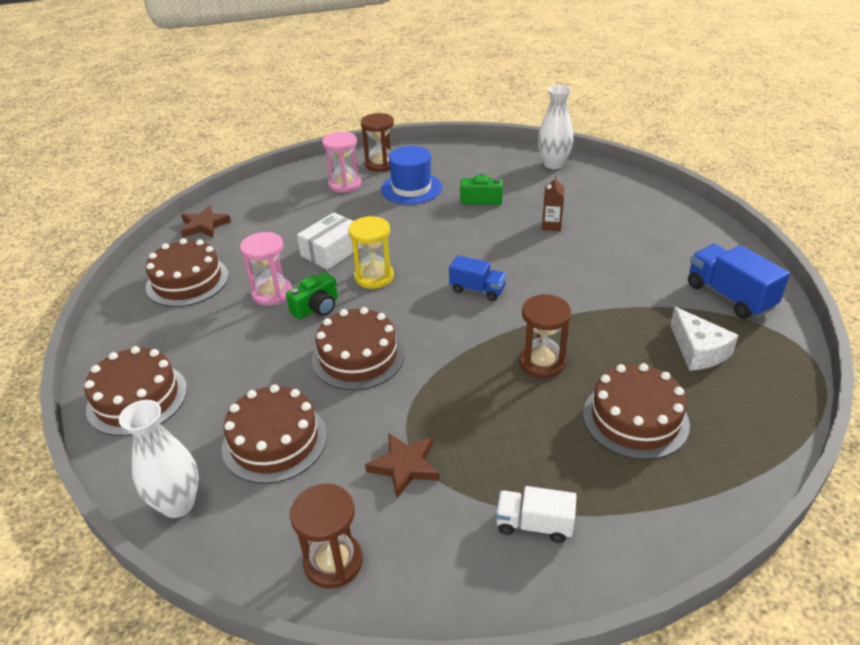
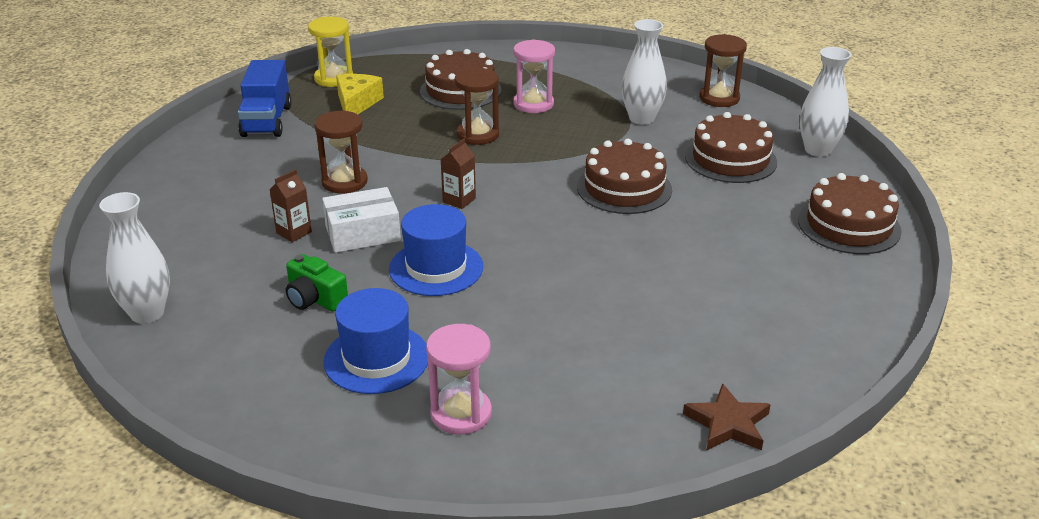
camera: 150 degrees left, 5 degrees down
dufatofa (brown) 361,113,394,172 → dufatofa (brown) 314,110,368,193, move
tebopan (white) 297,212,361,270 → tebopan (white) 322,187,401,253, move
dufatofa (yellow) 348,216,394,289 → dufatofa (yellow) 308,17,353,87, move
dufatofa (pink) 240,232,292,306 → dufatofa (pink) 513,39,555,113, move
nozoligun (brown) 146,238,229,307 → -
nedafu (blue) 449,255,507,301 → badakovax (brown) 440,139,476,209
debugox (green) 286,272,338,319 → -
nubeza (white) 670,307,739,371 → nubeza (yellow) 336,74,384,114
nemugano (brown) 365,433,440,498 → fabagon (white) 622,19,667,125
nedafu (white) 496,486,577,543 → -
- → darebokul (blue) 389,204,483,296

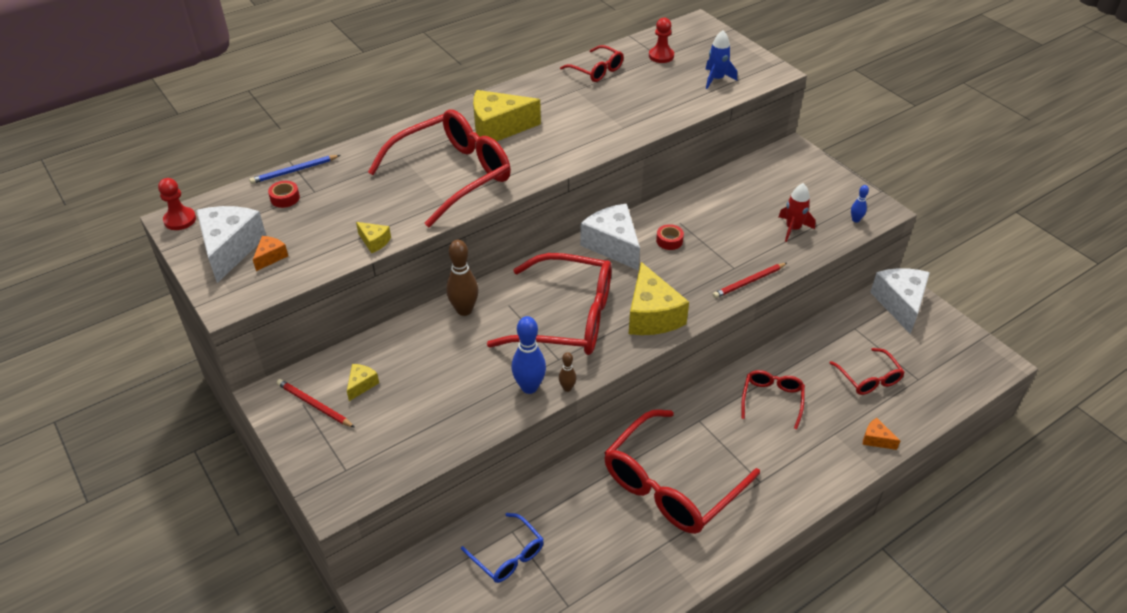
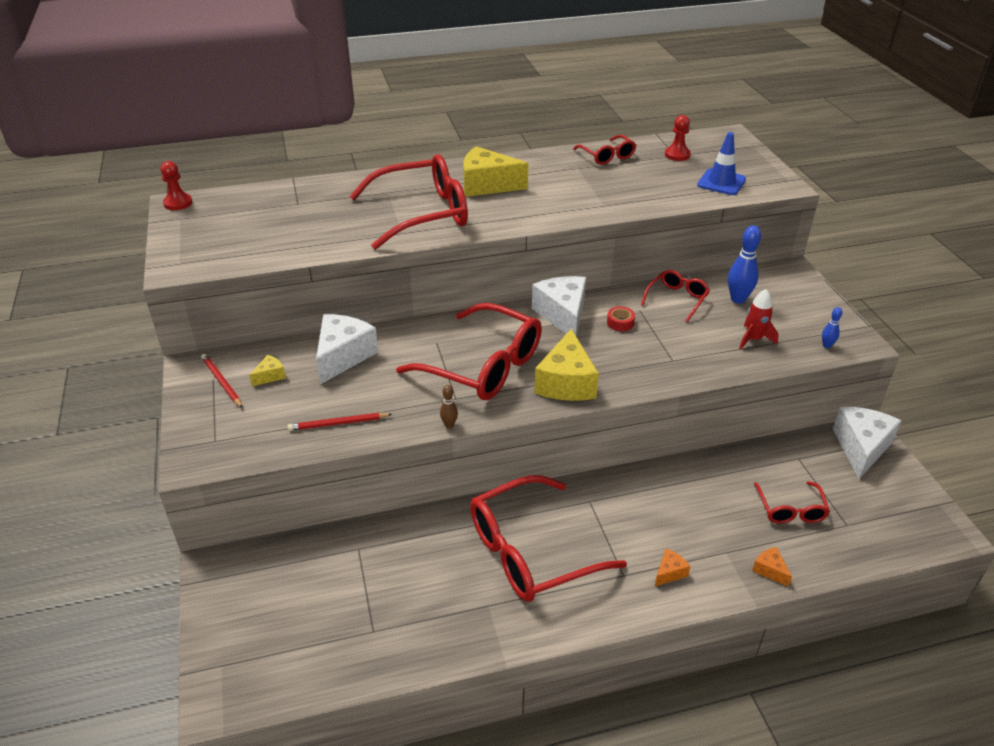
camera: 20 degrees right, 5 degrees down
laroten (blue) 705,30,737,89 → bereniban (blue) 697,132,746,195
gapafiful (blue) 249,155,340,184 → -
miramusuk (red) 268,181,300,208 → -
nubeza (white) 196,206,266,283 → nubeza (white) 316,314,378,384, move
nubeza (yellow) 356,222,391,253 → -
nubeza (orange) 253,236,288,271 → nubeza (orange) 655,548,690,586, move
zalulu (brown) 446,240,479,316 → -
gapafiful (red) 713,263,787,298 → gapafiful (red) 288,413,392,431, move
zalulu (blue) 512,316,546,394 → zalulu (blue) 728,225,761,304, move
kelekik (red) 741,370,805,429 → kelekik (red) 641,270,710,322, move
kelekik (blue) 461,513,544,583 → -

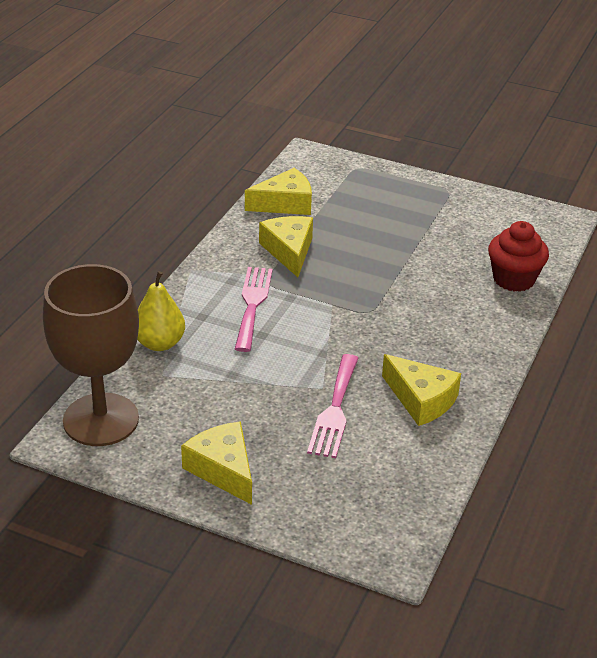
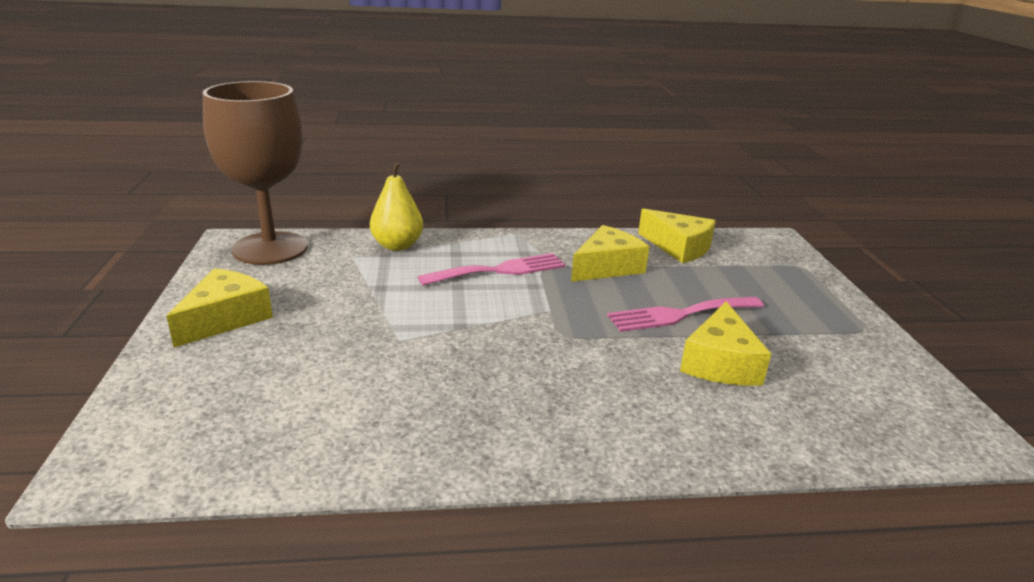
camera: 60 degrees right, 10 degrees down
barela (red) 488,221,549,292 → -
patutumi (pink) 307,354,358,458 → patutumi (pink) 607,297,764,332, move
nubeza (yellow) 382,354,461,426 → nubeza (yellow) 680,301,771,386, move

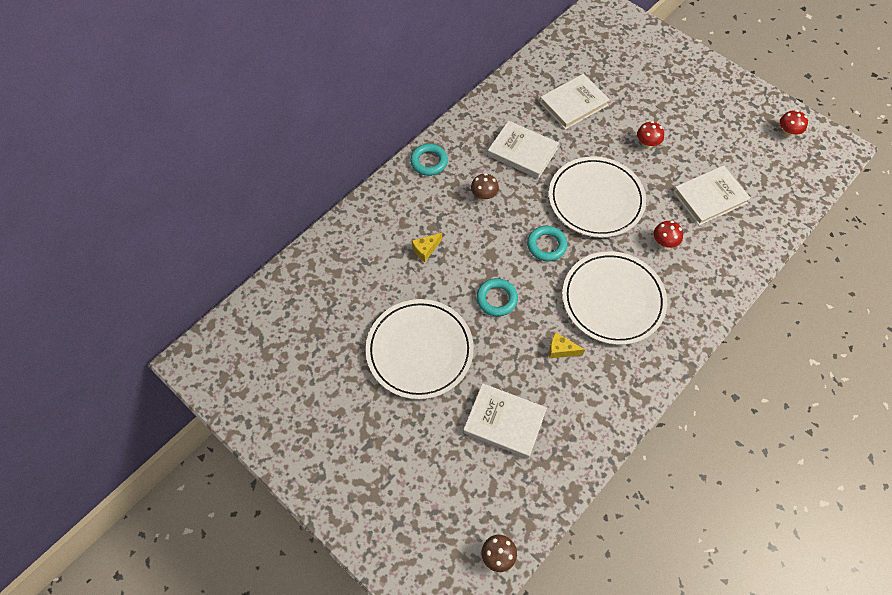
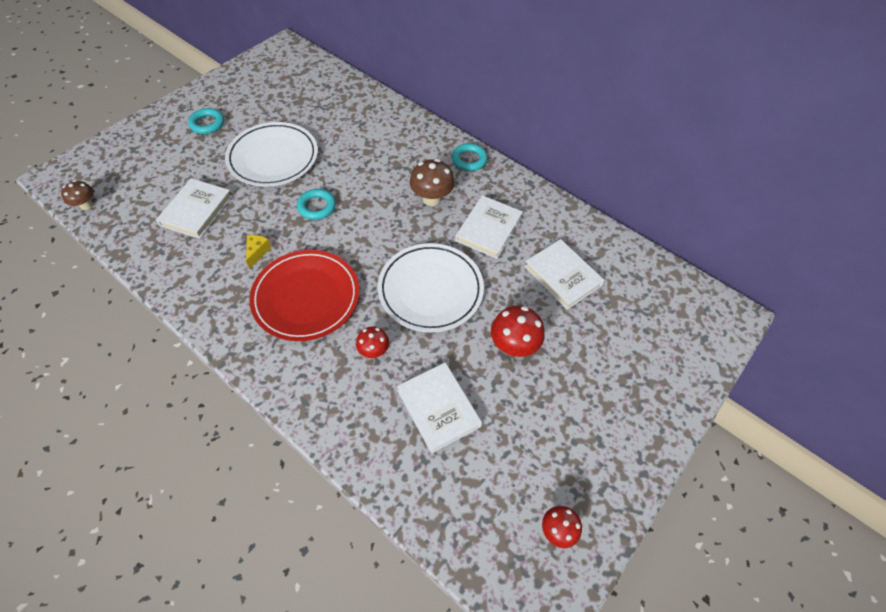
camera: 85 degrees right, 5 degrees down
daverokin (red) 637,121,664,149 → daverokin (red) 491,306,545,357, x1.61
daverokin (brown) 471,173,499,201 → daverokin (brown) 410,159,455,206, x1.61
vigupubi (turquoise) 527,226,567,261 → vigupubi (turquoise) 188,108,224,134, move
nubeza (yellow) 412,233,442,262 → -
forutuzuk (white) 562,251,667,345 → forutuzuk (red) 249,250,359,341

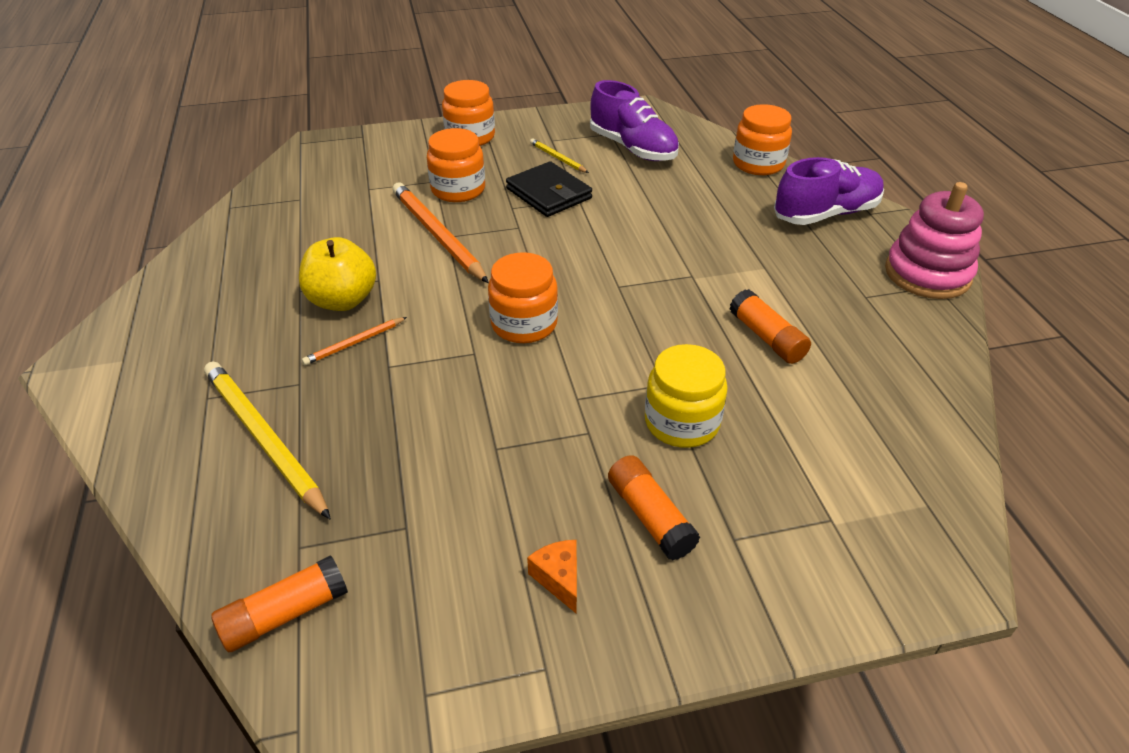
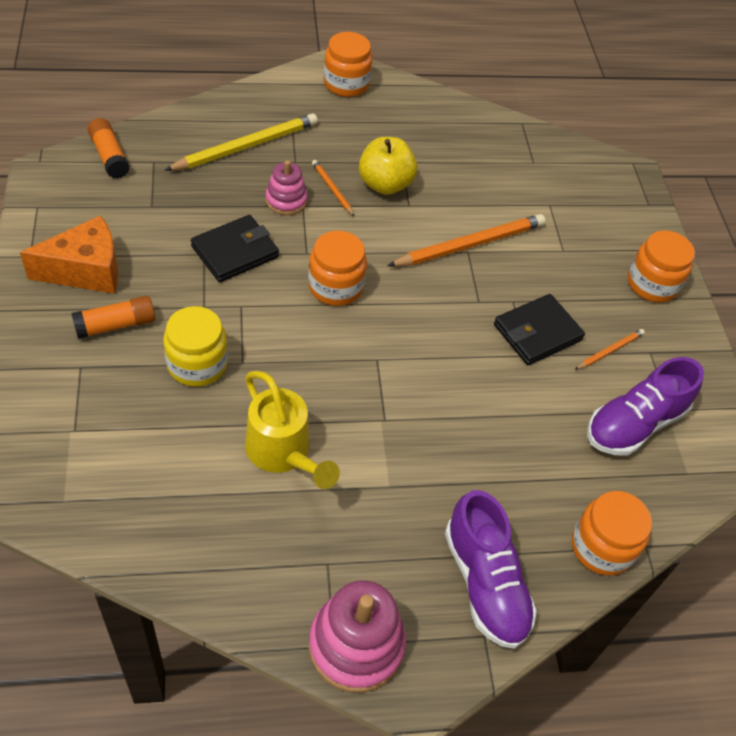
camera: 90 degrees right, 10 degrees up
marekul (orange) 427,128,485,202 → marekul (orange) 324,32,373,97, move
gapafiful (yellow) 530,138,589,173 → gapafiful (orange) 575,329,645,370
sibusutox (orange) 730,289,811,364 → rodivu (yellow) 245,371,340,489
nubeza (orange) 527,540,577,613 → nubeza (orange) 20,215,118,294, x2.11
- → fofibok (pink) 265,160,308,215
- → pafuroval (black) 191,215,279,282

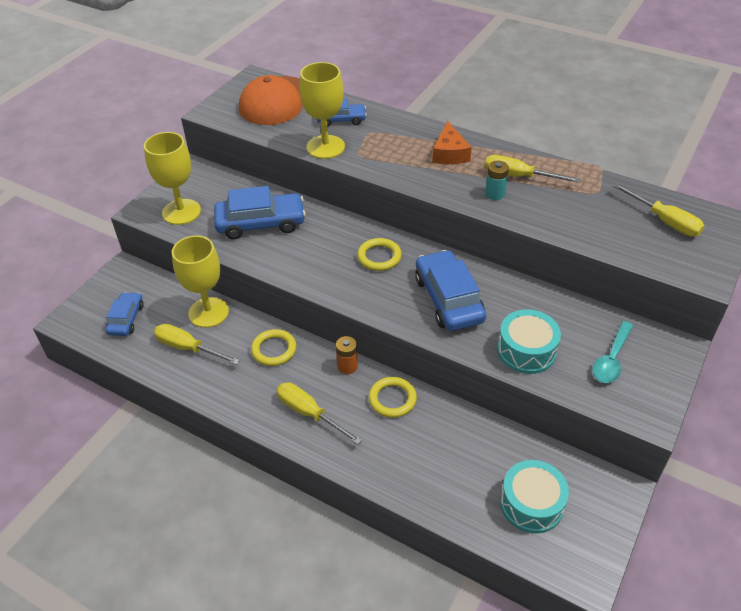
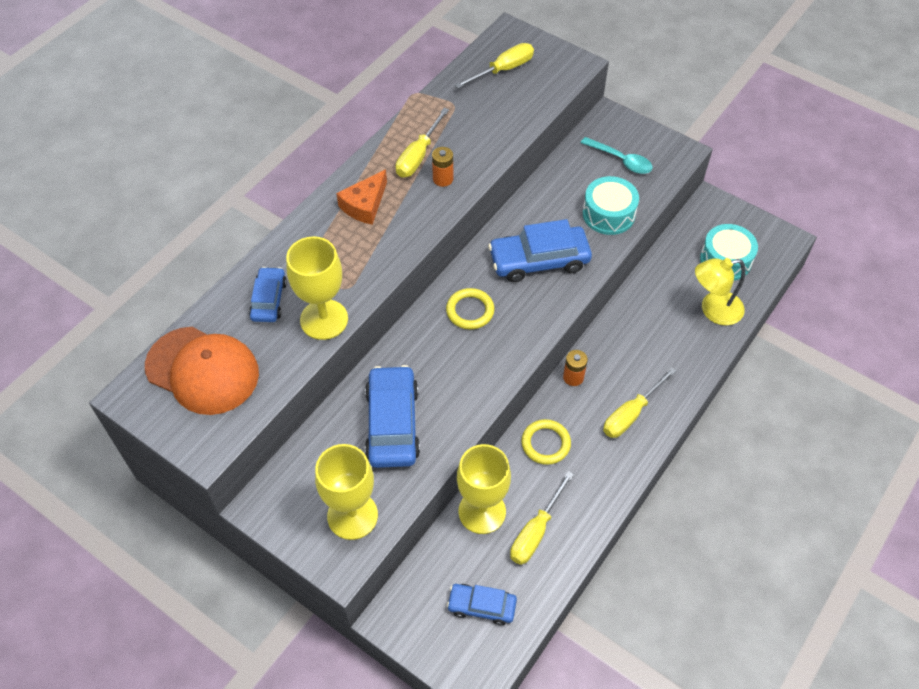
camera: 85 degrees left, 10 degrees up
nubeza (orange) 432,121,472,164 → nubeza (orange) 336,170,387,225, 120 degrees clockwise
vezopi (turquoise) 485,161,509,200 → vezopi (orange) 432,147,453,187
vigupubi (yellow) 368,377,417,418 → -
- → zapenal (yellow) 695,258,745,326

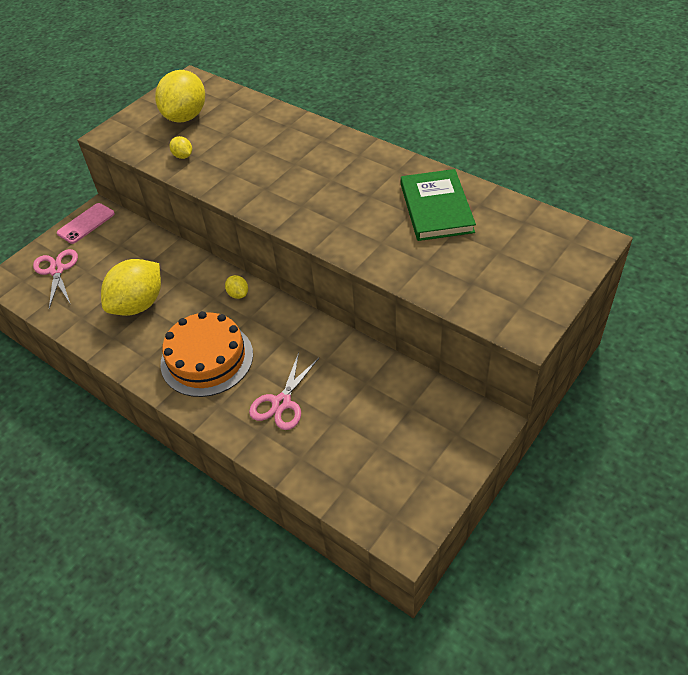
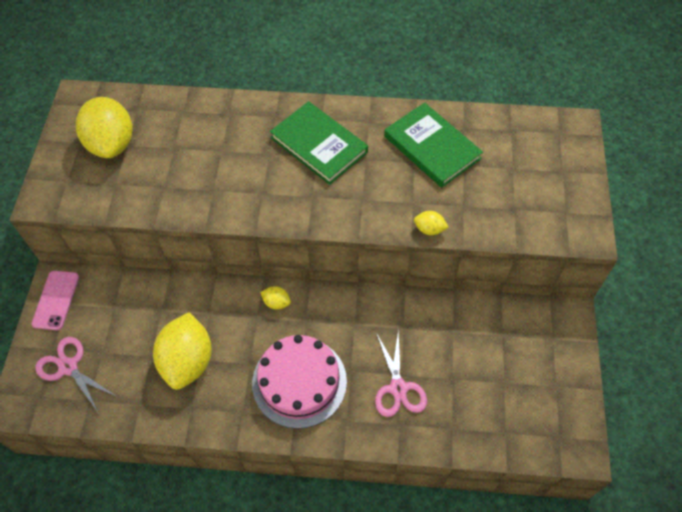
camera: 35 degrees left, 10 degrees up
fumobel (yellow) 170,136,192,159 → fumobel (yellow) 414,211,448,235, move
nozoligun (orange) 160,311,253,397 → nozoligun (pink) 252,335,347,429
- → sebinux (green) 270,101,368,185

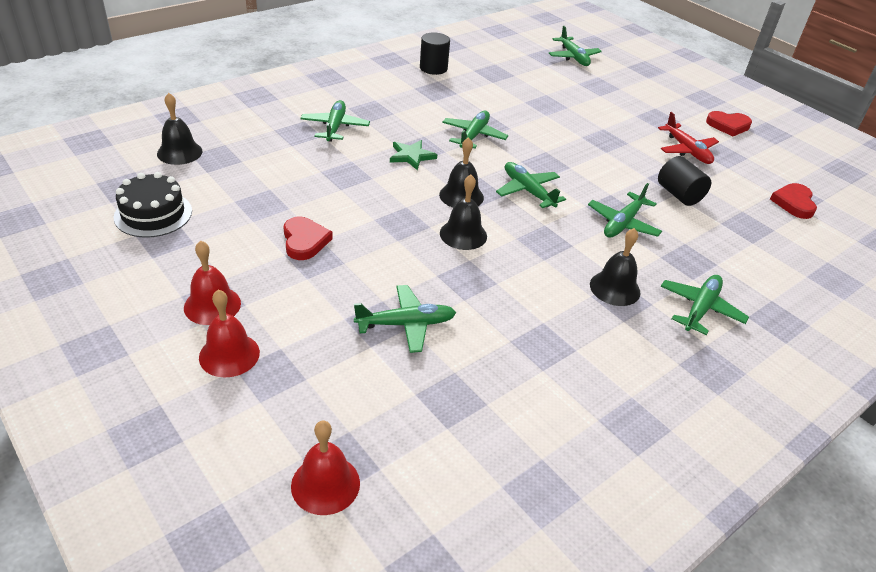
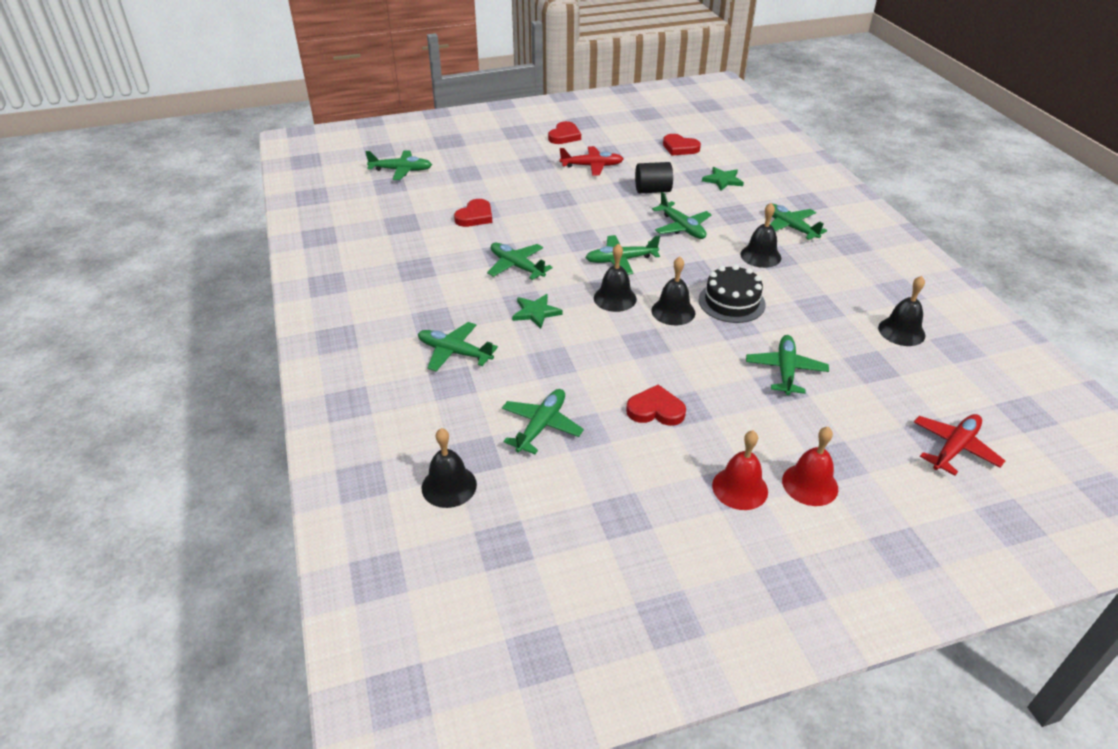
camera: 65 degrees left, 0 degrees up
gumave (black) 420,32,450,75 → -
nozoligun (black) 114,172,192,238 → nozoligun (black) 699,264,766,323, move
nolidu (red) 291,420,360,515 → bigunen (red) 914,414,1005,476
- → nemugano (green) 702,167,744,191
- → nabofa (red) 454,199,492,227
- → nolidu (black) 878,276,925,346
- → bigunen (green) 502,389,584,454

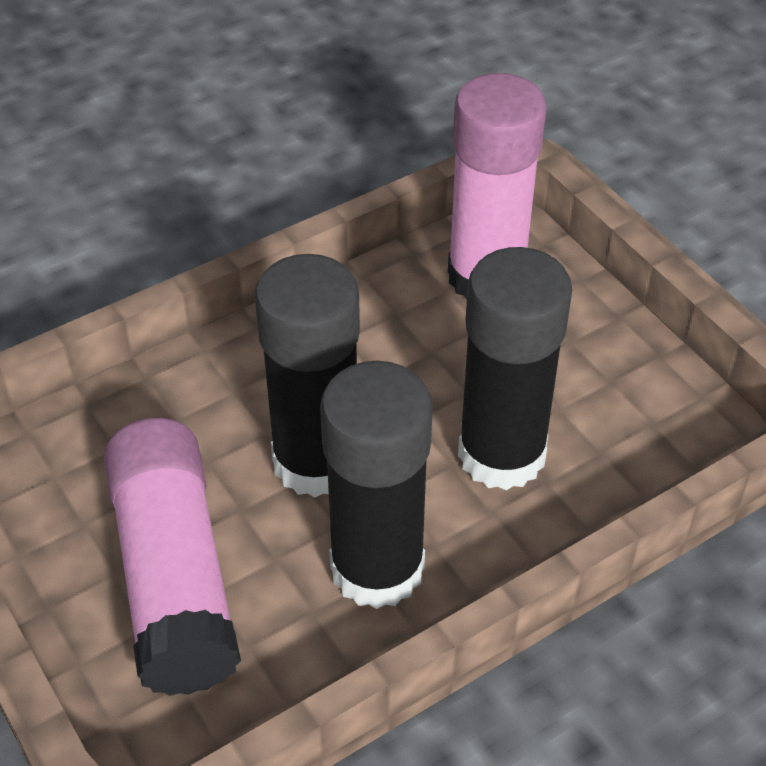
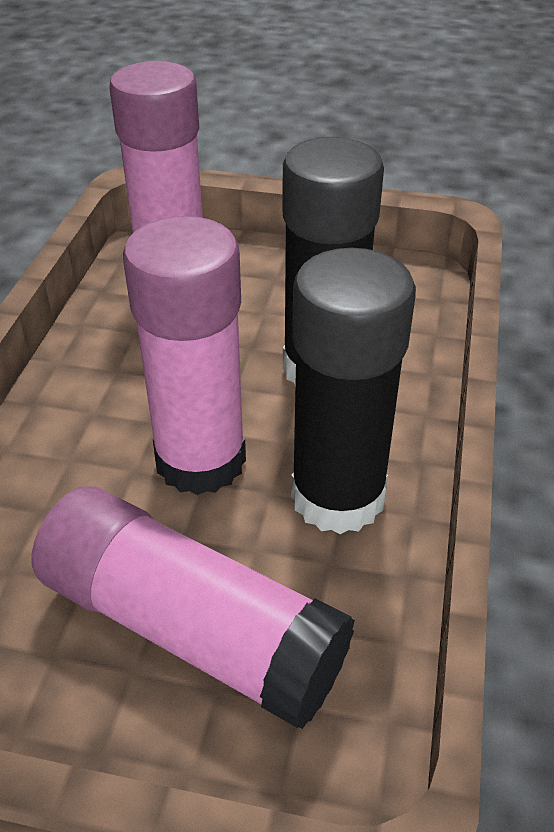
camera: 45 degrees left, 5 degrees down
sibusutox (black) 254,254,360,498 → sibusutox (pink) 123,216,246,495

